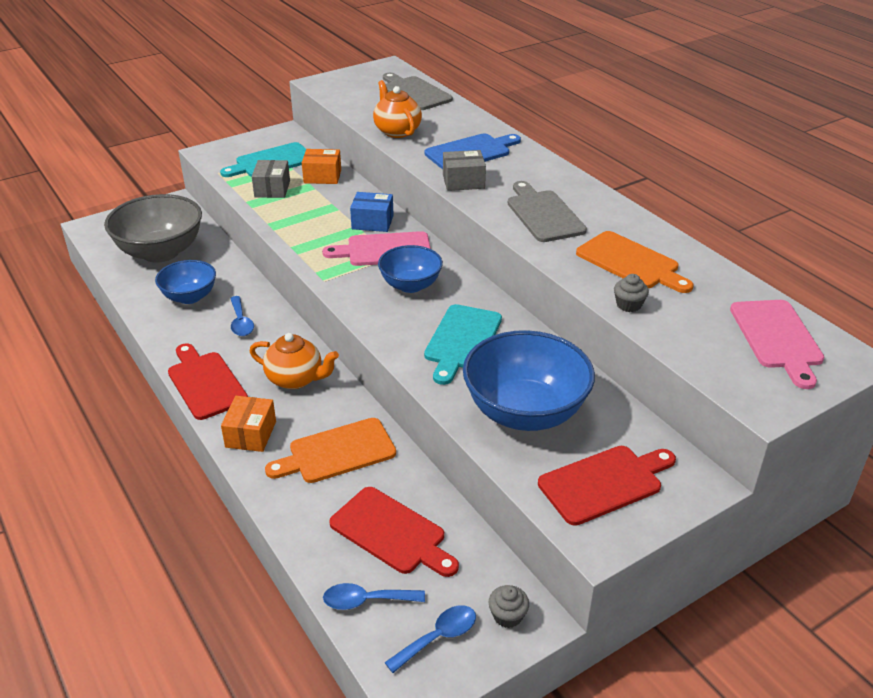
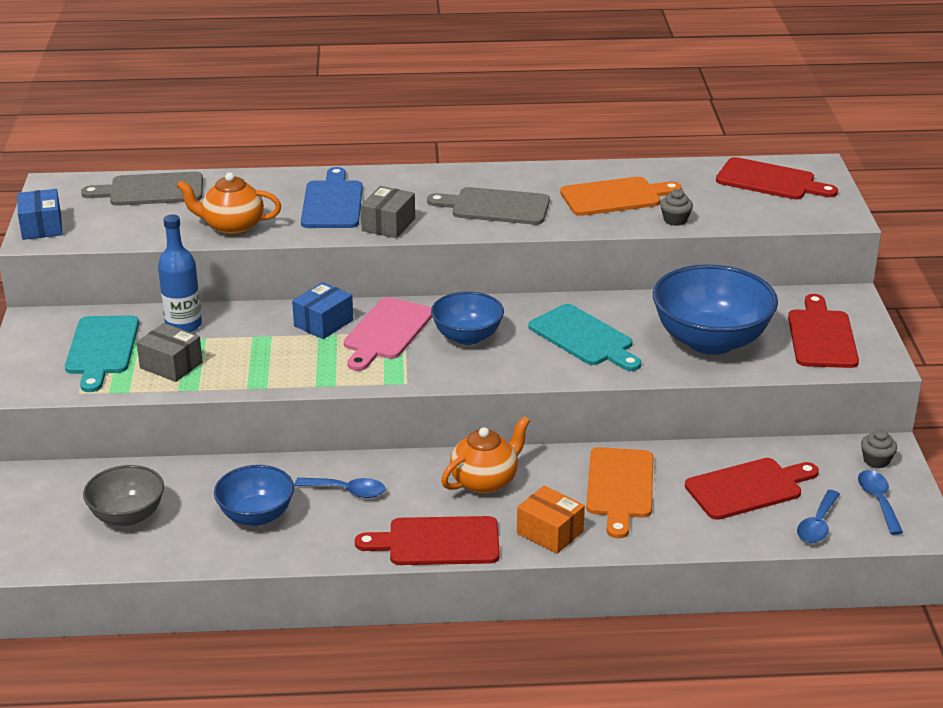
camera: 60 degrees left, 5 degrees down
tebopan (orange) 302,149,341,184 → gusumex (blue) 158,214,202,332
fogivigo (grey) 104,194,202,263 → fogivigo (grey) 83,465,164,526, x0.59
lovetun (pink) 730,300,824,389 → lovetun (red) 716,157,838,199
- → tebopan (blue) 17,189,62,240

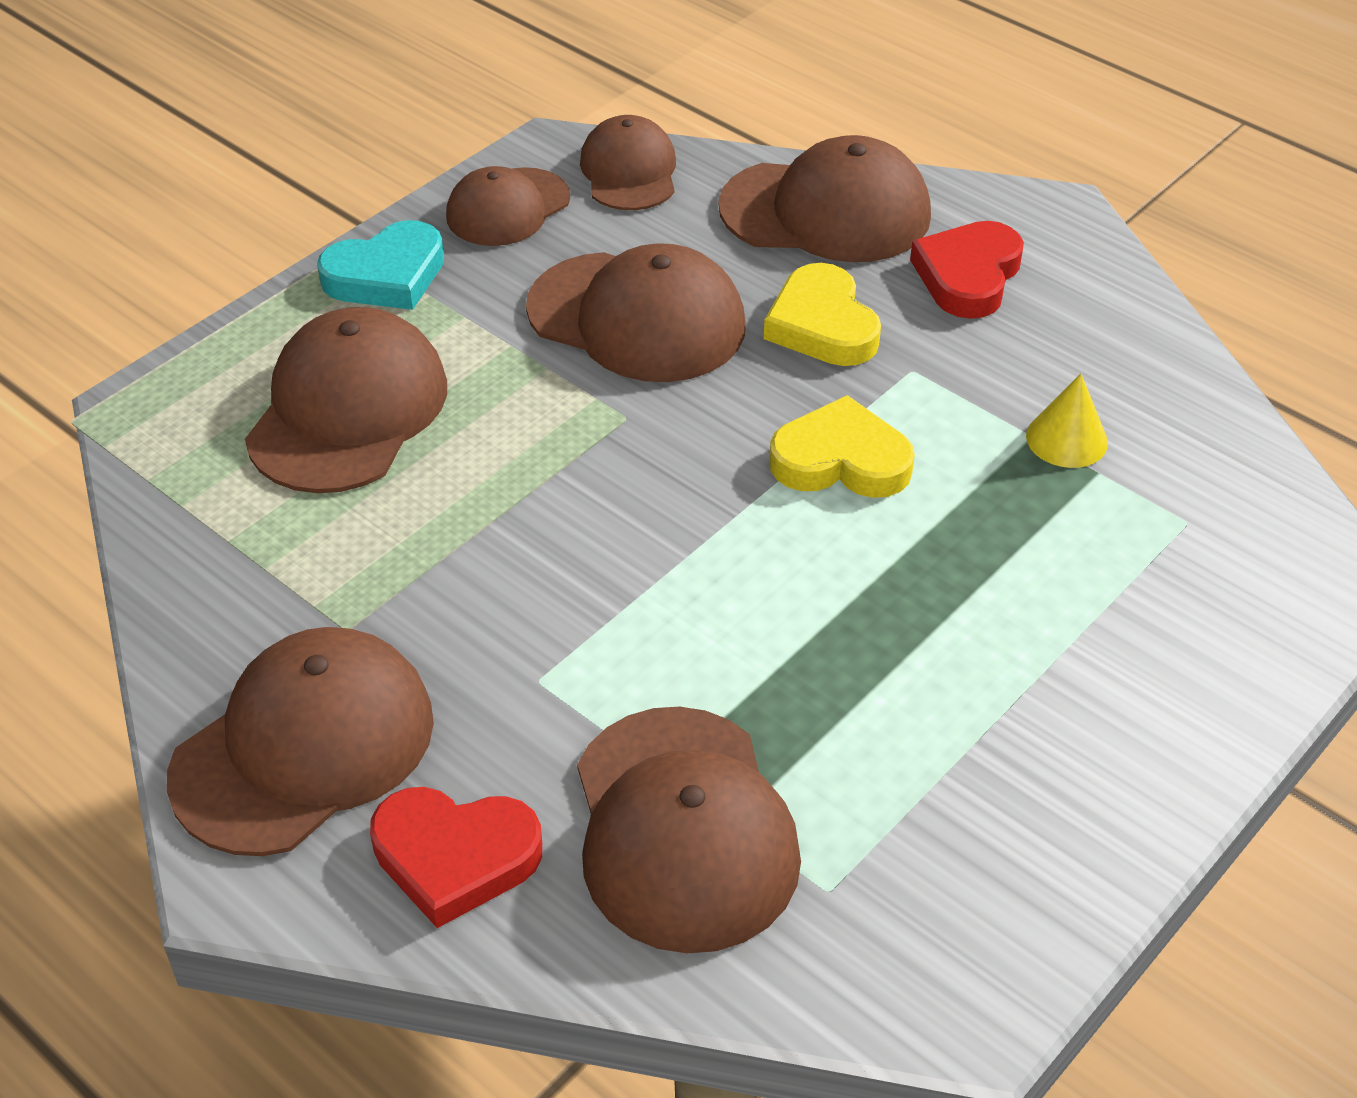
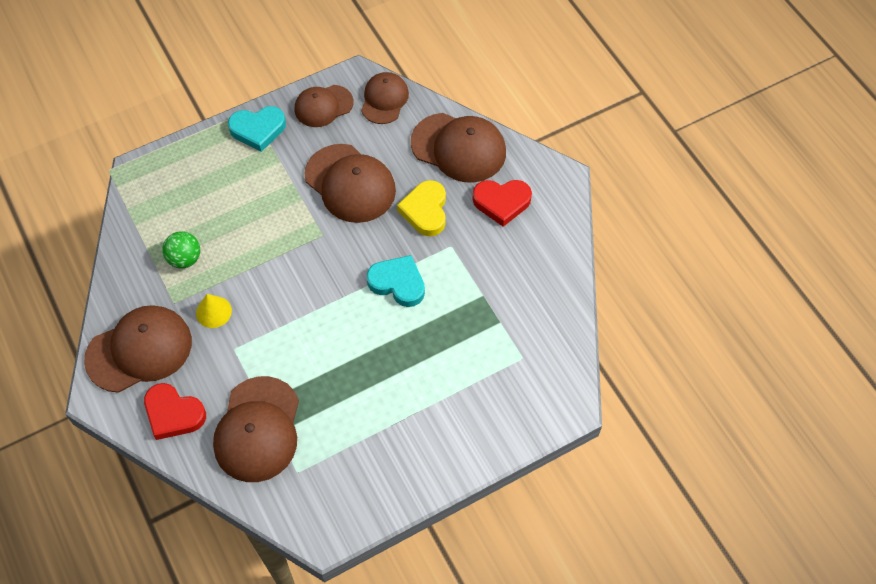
camera: 20 degrees right, 15 degrees up
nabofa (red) 910,221,1024,319 → nabofa (red) 472,180,532,227, 135 degrees counterclockwise
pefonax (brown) 245,307,447,493 → -
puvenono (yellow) 1026,374,1108,468 → puvenono (yellow) 196,294,232,328, move
nabofa (yellow) 769,395,915,498 → nabofa (turquoise) 367,255,425,307
- → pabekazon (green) 163,231,200,269

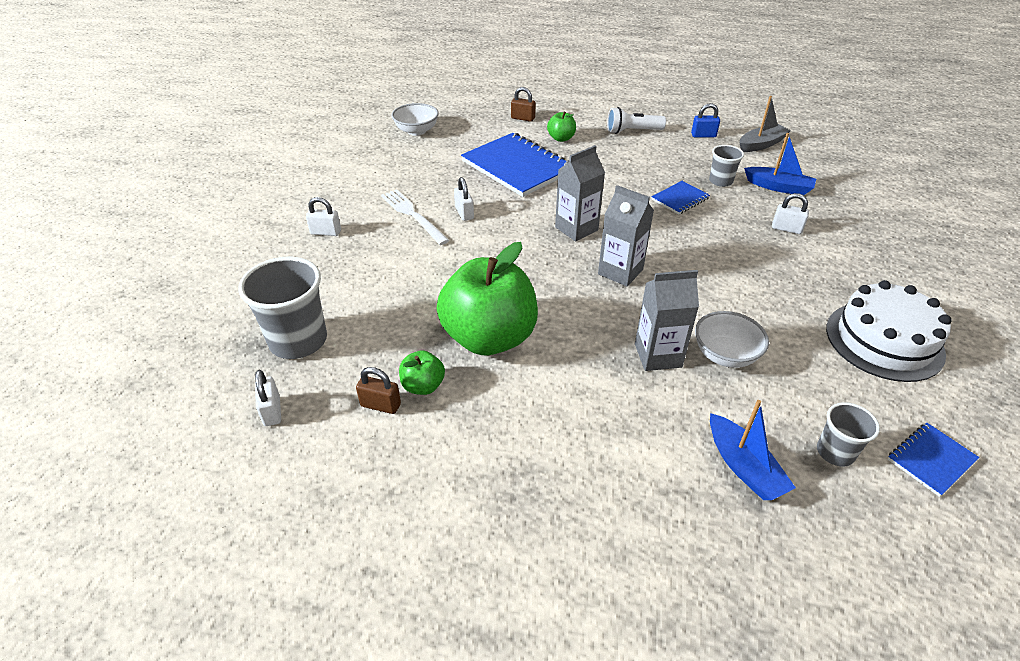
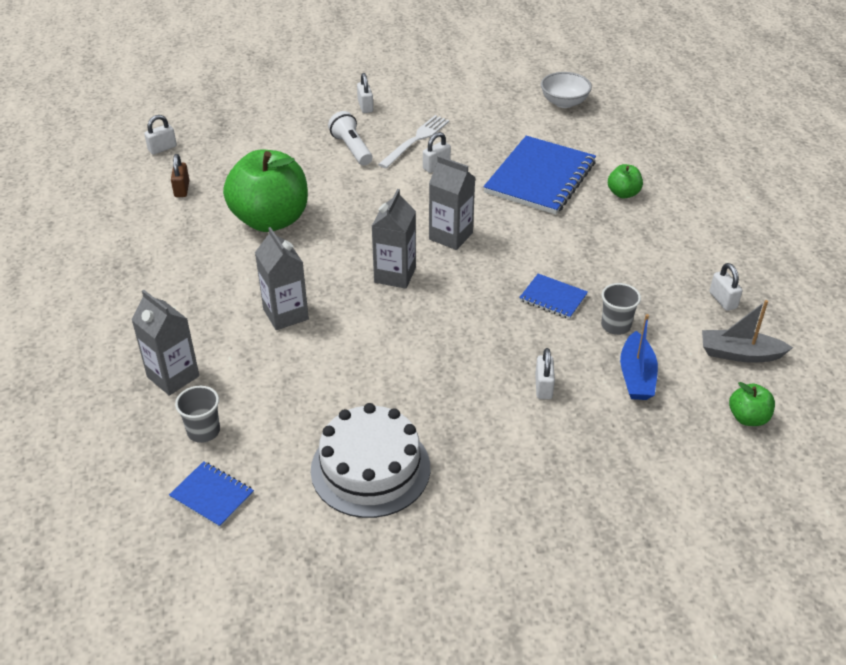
camera: 70 degrees right, 0 degrees up
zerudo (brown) 511,87,536,122 → -
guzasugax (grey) 740,96,791,152 → guzasugax (grey) 702,300,793,363, 150 degrees clockwise
zerudo (blue) 691,103,720,138 → zerudo (white) 710,263,742,311
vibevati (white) 607,107,666,134 → vibevati (white) 328,111,372,166, move
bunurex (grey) 238,257,327,359 → -
fogivigo (white) 695,311,769,368 → -
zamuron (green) 399,350,445,395 → zamuron (green) 729,382,775,426, move
guzasugax (blue) 710,400,796,500 → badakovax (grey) 131,290,199,396

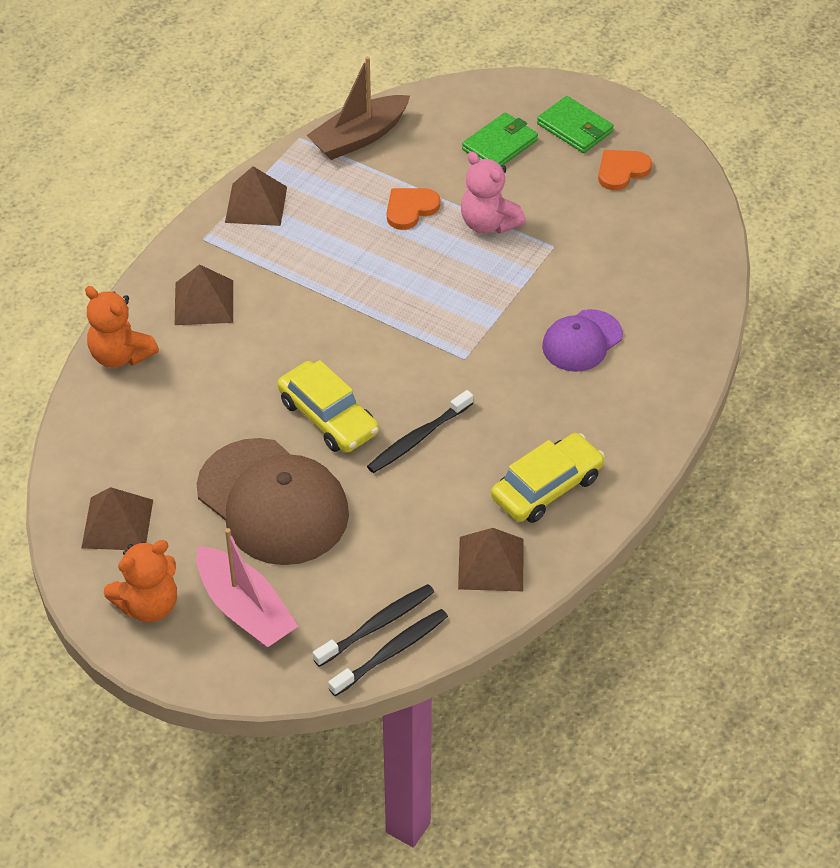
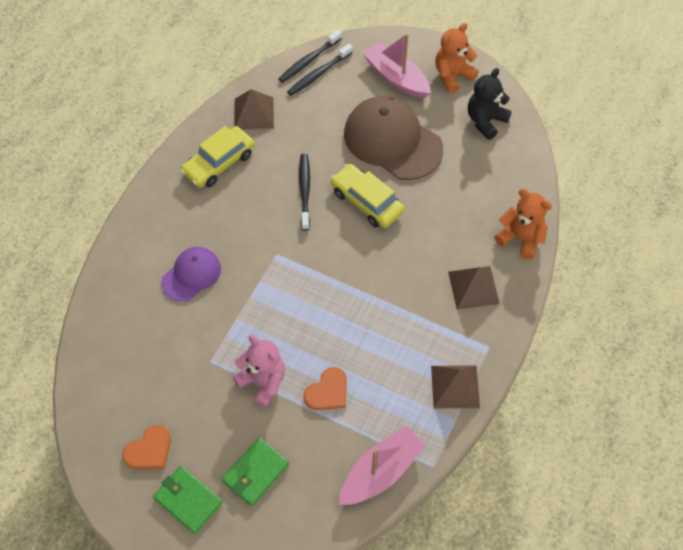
camera: 175 degrees right, 10 degrees up
guzasugax (brown) 306,56,410,160 → guzasugax (pink) 339,426,425,505
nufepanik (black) 367,390,473,473 → nufepanik (black) 299,154,310,231, 45 degrees counterclockwise
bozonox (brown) 81,487,153,550 → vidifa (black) 468,68,512,140

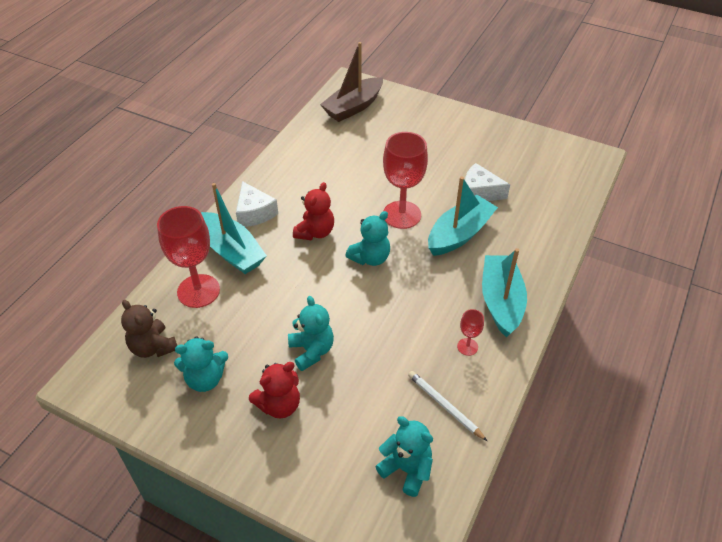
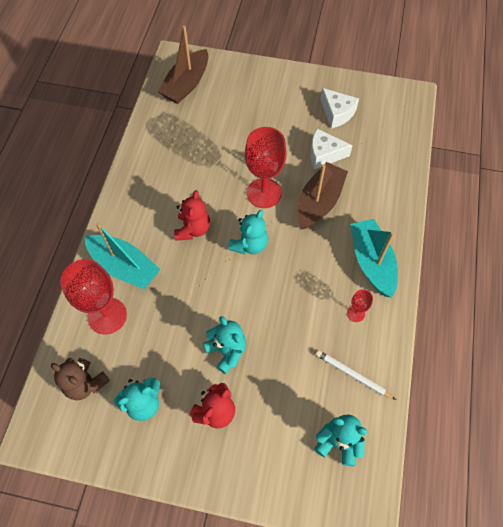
camera: 15 degrees left, 15 degrees up
guzasugax (turquoise) 428,177,498,256 → guzasugax (brown) 297,162,348,229
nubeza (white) 236,181,278,227 → nubeza (white) 320,88,359,128, move

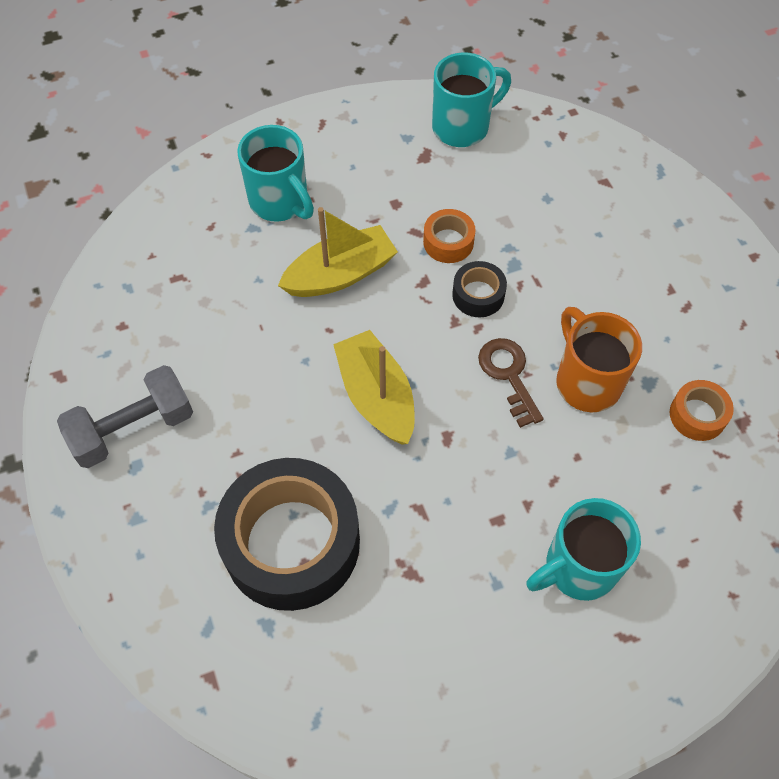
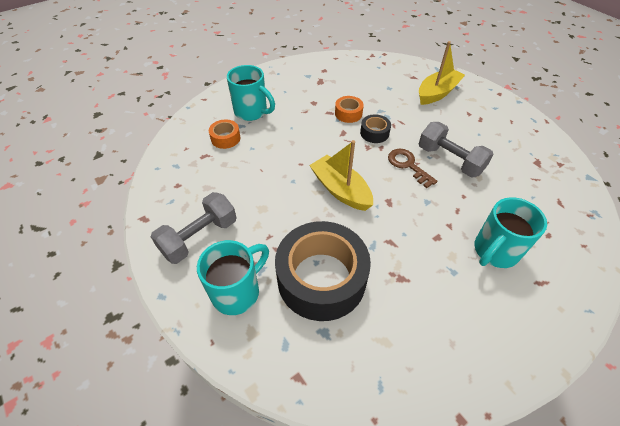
camera: 15 degrees left, 10 degrees down
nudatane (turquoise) 432,52,511,147 → nudatane (turquoise) 197,240,269,315, move
guzasugax (yellow) 278,207,398,297 → guzasugax (yellow) 419,41,465,105, move
nudatane (orange) 556,307,642,412 → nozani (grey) 419,122,494,177
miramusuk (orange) 670,380,734,441 → miramusuk (orange) 209,119,241,149, move

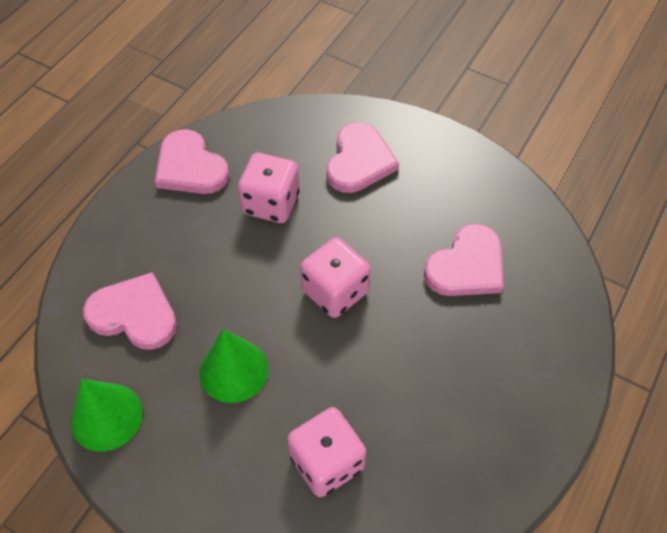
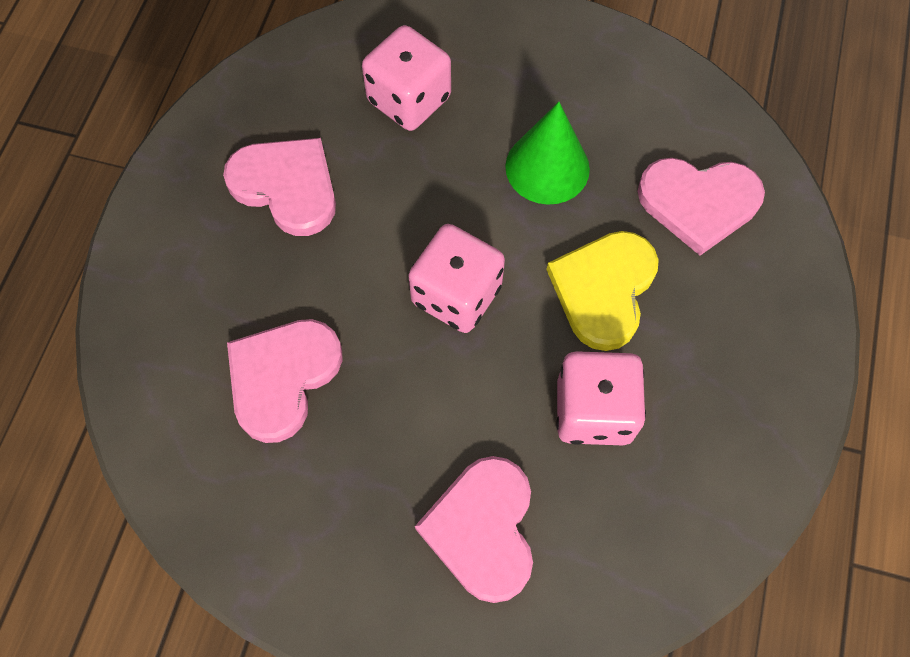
camera: 165 degrees right, 10 degrees up
nabofa (pink) 155,129,229,194 → nabofa (pink) 223,138,336,236, move
puvenono (green) 71,379,143,452 → -
- → nabofa (yellow) 546,231,659,351

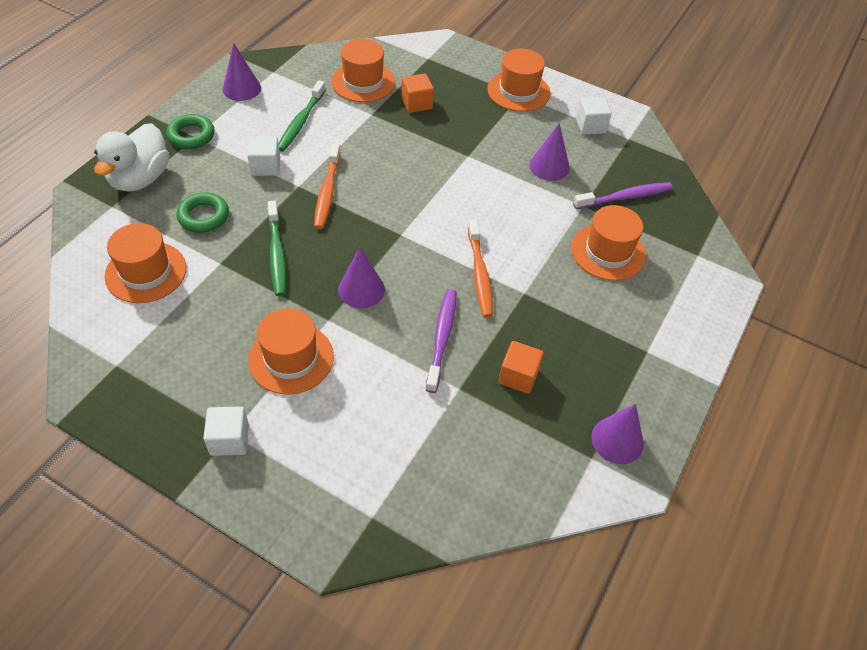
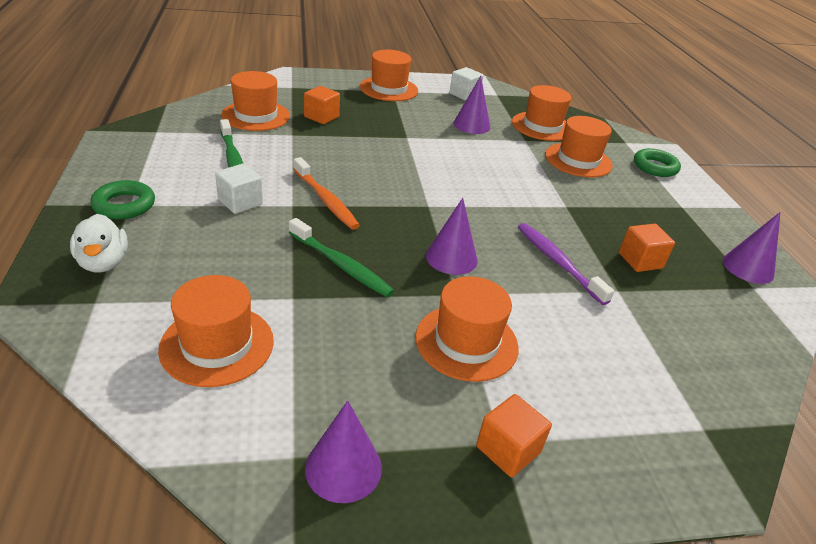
camera: 40 degrees left, 15 degrees down
puvenono (purple) 222,43,261,101 → puvenono (purple) 305,400,382,503, move
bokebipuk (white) 94,123,169,192 → bokebipuk (white) 70,214,128,272, x0.66
nufepanik (purple) 573,182,673,209 → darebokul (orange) 512,85,571,141
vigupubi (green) 177,192,229,233 → vigupubi (green) 634,148,681,177, move
nufepanik (orange) 468,220,493,318 → -
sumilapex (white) 203,406,249,456 → sumilapex (orange) 476,394,552,477

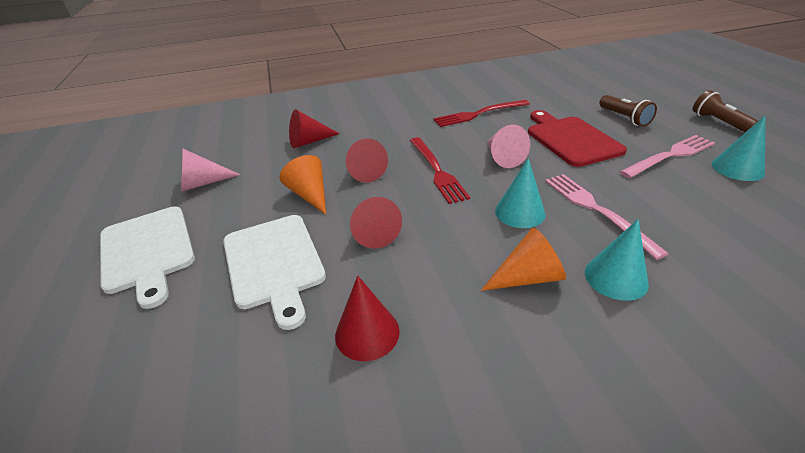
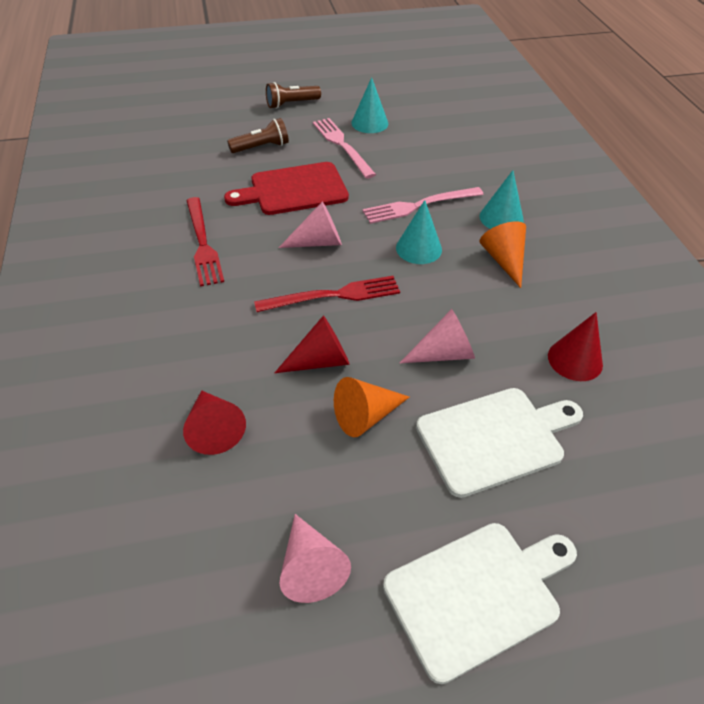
camera: 90 degrees left, 10 degrees up
puvenono (red) 350,197,402,249 → puvenono (pink) 400,309,475,363

